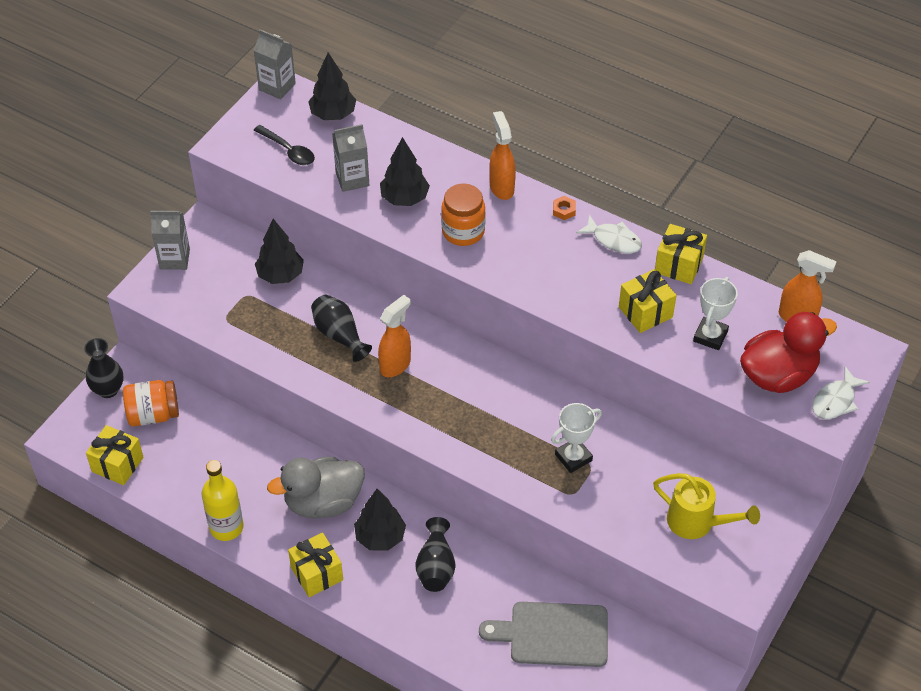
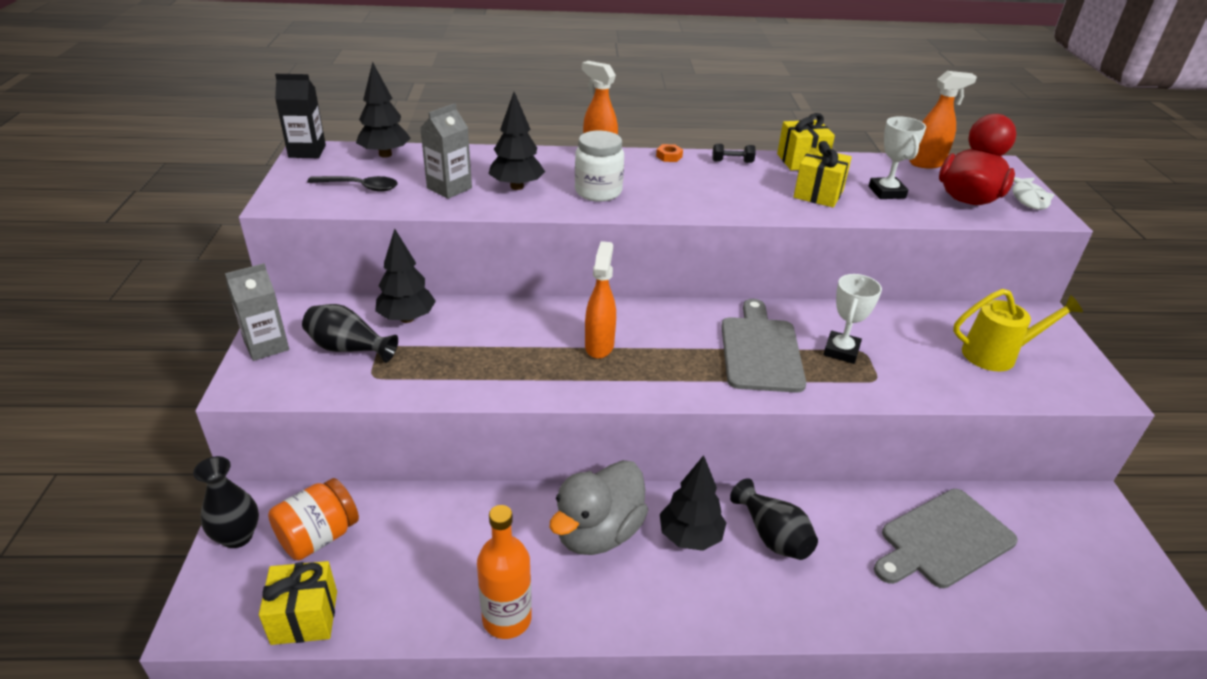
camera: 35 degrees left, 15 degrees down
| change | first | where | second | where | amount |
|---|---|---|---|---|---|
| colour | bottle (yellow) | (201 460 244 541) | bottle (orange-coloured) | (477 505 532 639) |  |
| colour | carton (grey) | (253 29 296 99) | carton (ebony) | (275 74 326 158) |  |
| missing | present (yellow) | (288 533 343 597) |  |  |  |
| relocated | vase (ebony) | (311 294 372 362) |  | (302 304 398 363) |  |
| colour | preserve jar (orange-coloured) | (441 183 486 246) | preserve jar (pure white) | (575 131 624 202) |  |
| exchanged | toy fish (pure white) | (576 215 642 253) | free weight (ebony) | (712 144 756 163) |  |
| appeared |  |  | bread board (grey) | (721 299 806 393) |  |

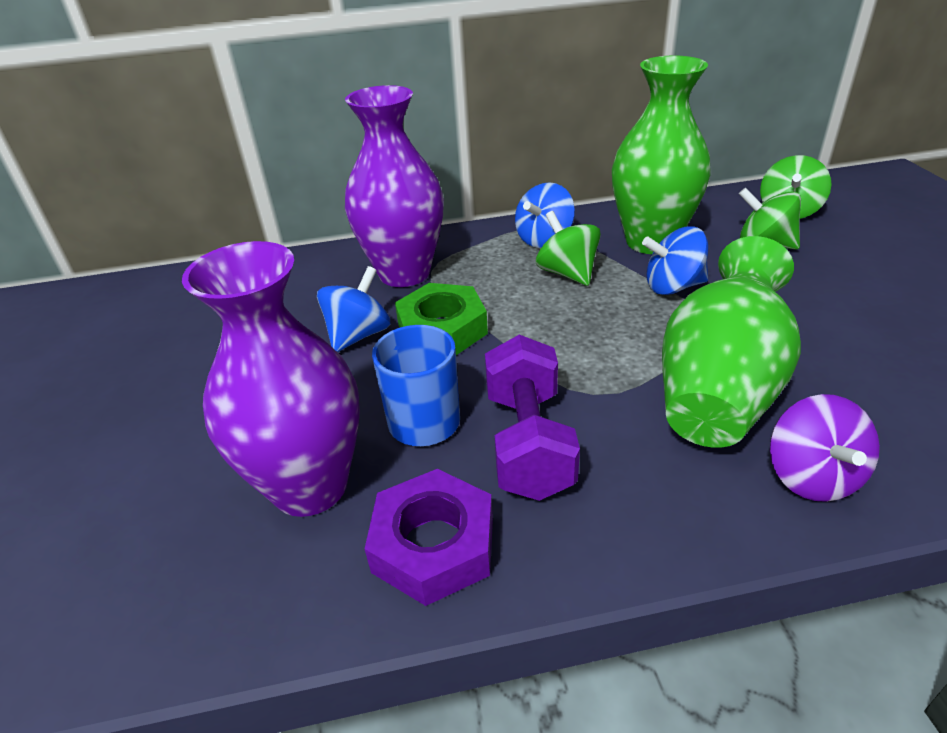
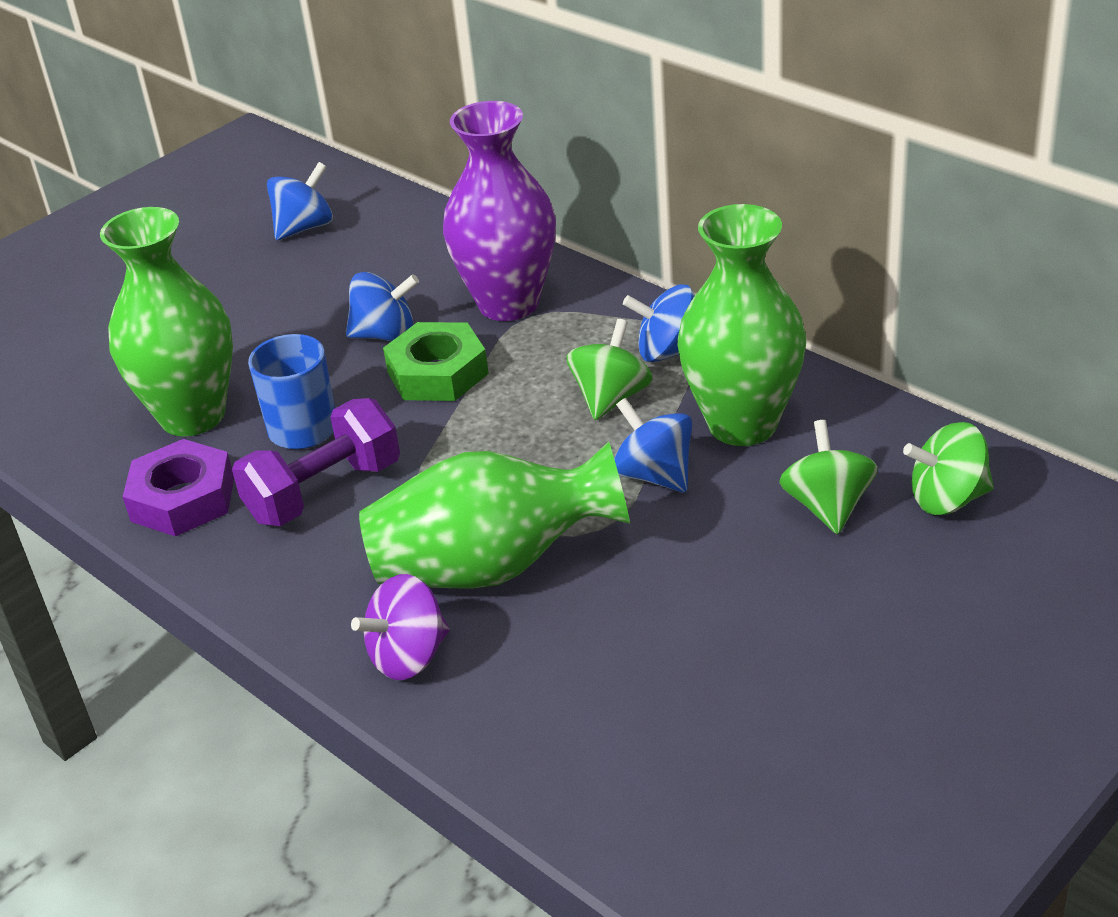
camera: 55 degrees right, 0 degrees up
| change | first | where | second | where | amount |
|---|---|---|---|---|---|
| colour | vase (royal purple) | (182 241 360 517) | vase (green) | (100 207 233 436) |  |
| appeared |  |  | whirligig (cobalt) | (267 162 333 240) |  |

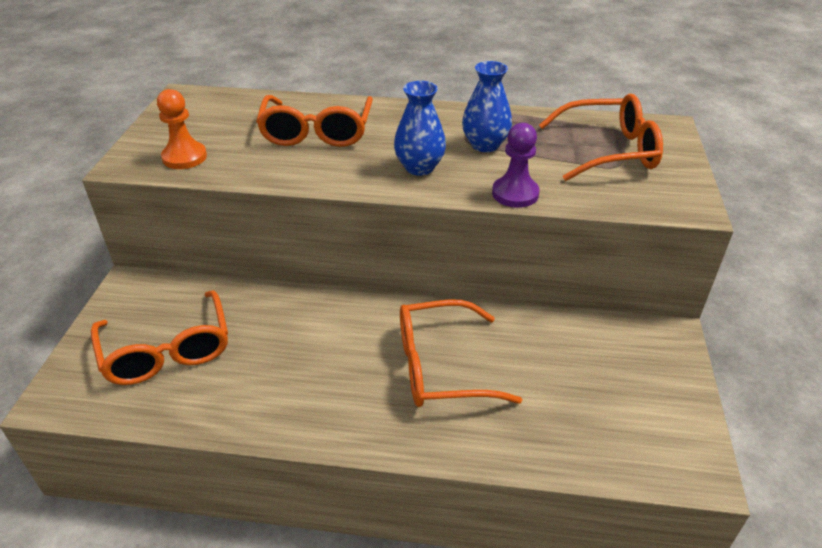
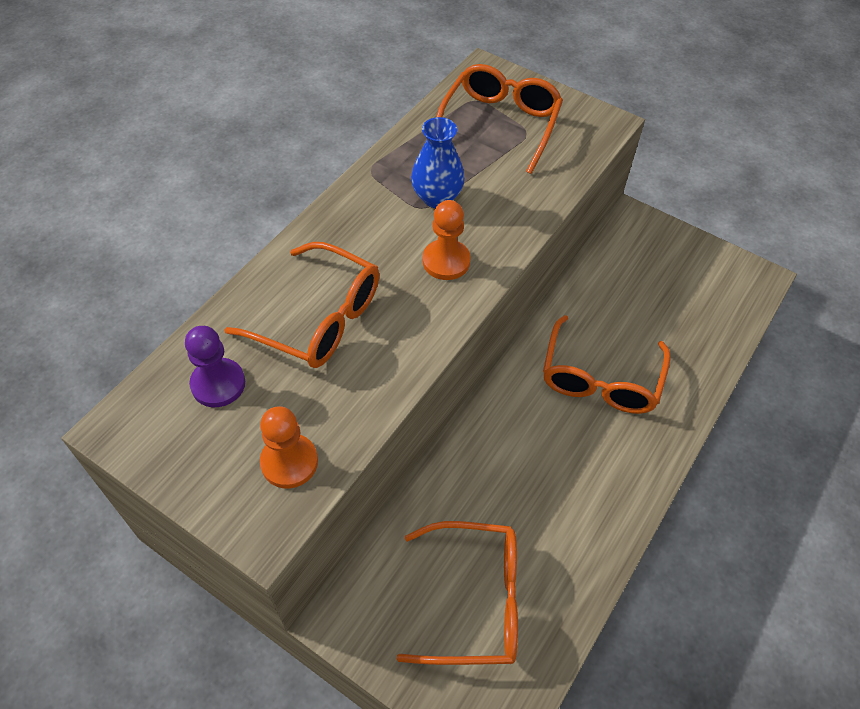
camera: 65 degrees left, 15 degrees up
| change | first | where | second | where | amount |
|---|---|---|---|---|---|
| exchanged | vase (cobalt) | (394 81 446 176) | pawn (orange-coloured) | (422 200 471 280) |  |
| relocated | pawn (royal purple) | (492 123 540 208) |  | (185 326 245 407) |  |

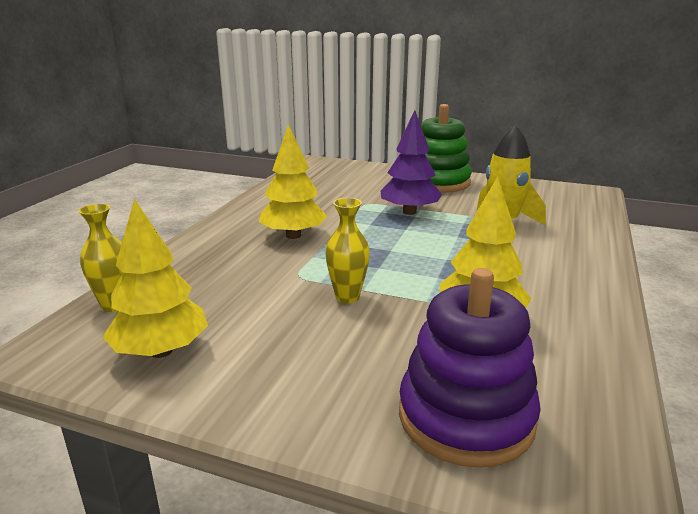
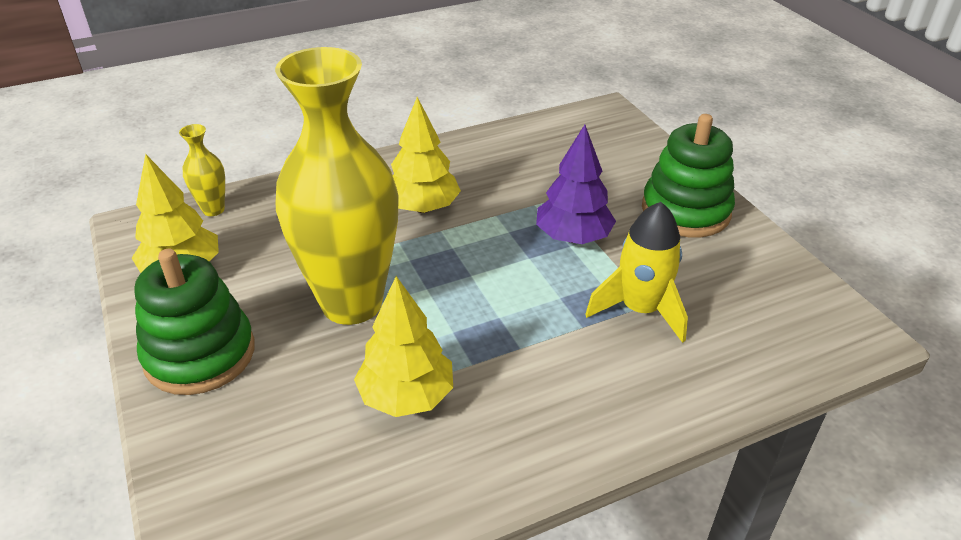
camera: 45 degrees right, 15 degrees up
| change | first | where | second | where | amount |
|---|---|---|---|---|---|
| size | vase (yellow) | (325 198 370 304) |  | (275 47 399 325) | x2.47 |
| missing | stacking toy (royal purple) | (399 268 541 468) |  |  |  |
| appeared |  |  | stacking toy (green) | (135 249 255 395) |  |

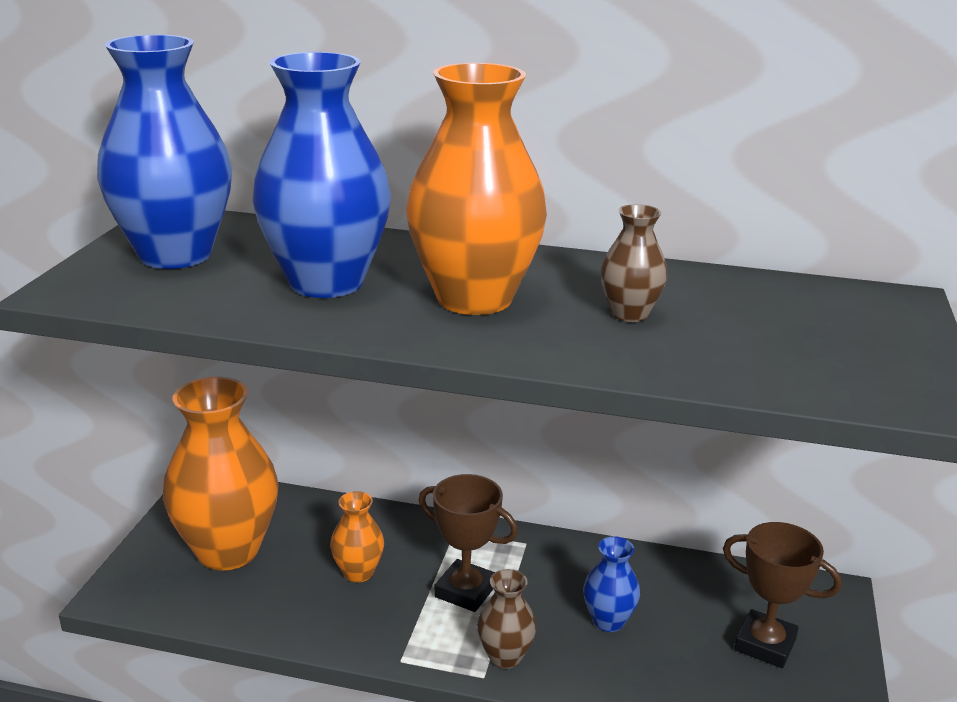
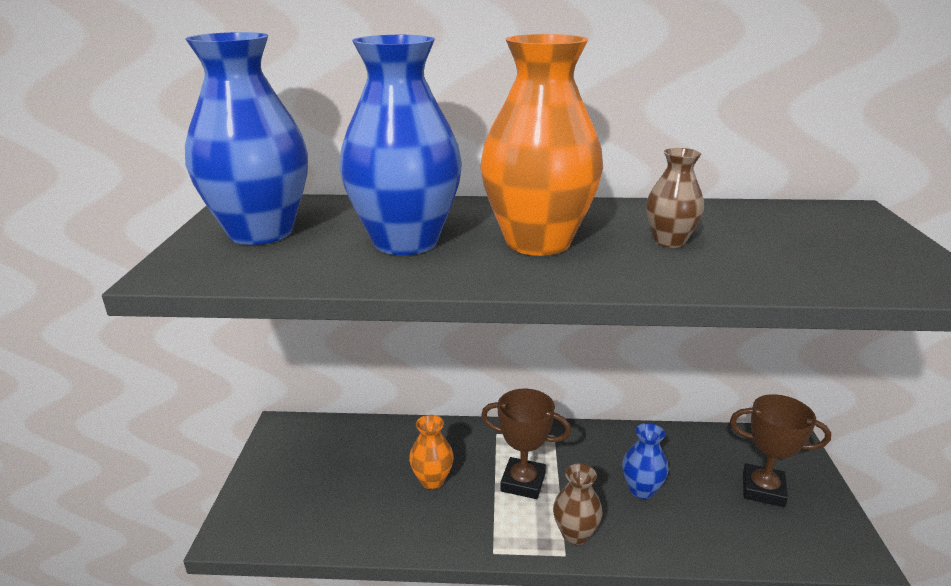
camera: 10 degrees left, 0 degrees up
| change | first | where | second | where | amount |
|---|---|---|---|---|---|
| missing | vase (orange-coloured) | (163 377 278 570) |  |  |  |

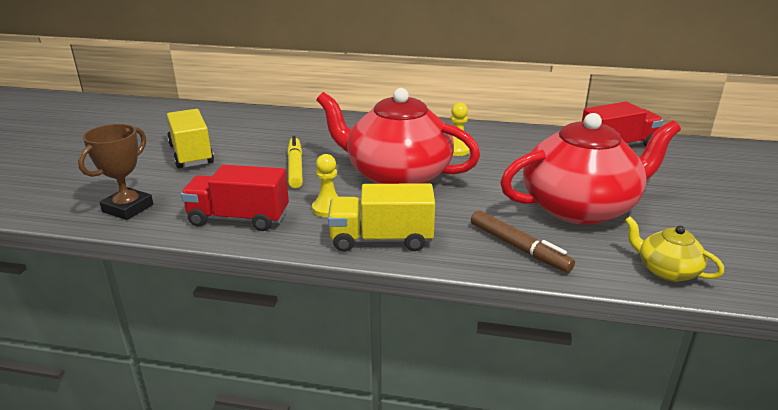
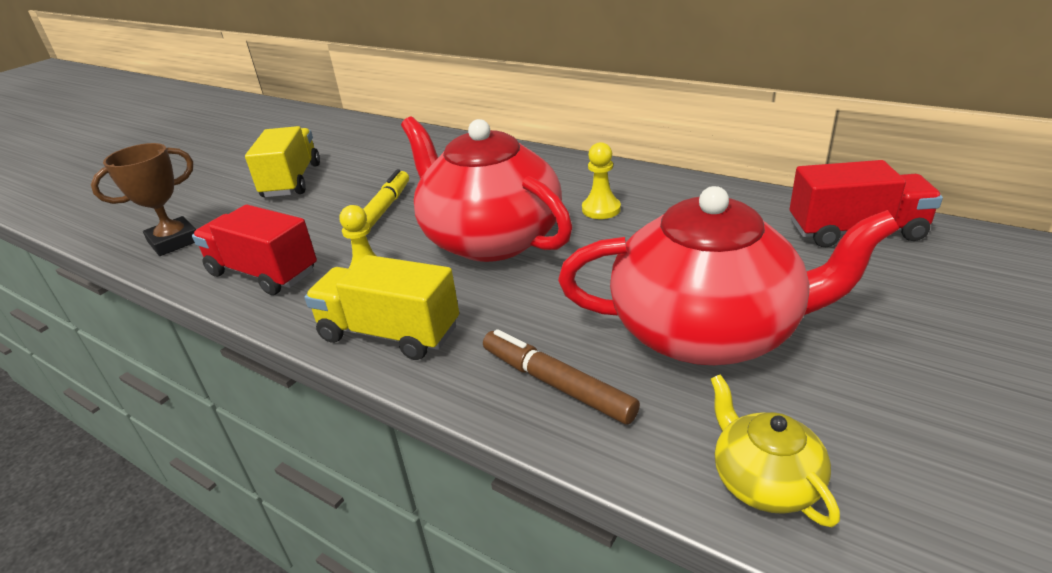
camera: 25 degrees right, 5 degrees up
| change | first | where | second | where | amount |
|---|---|---|---|---|---|
| spun | felt pen (russet) | (471 210 575 273) |  | (483 329 640 425) | 150 degrees clockwise |

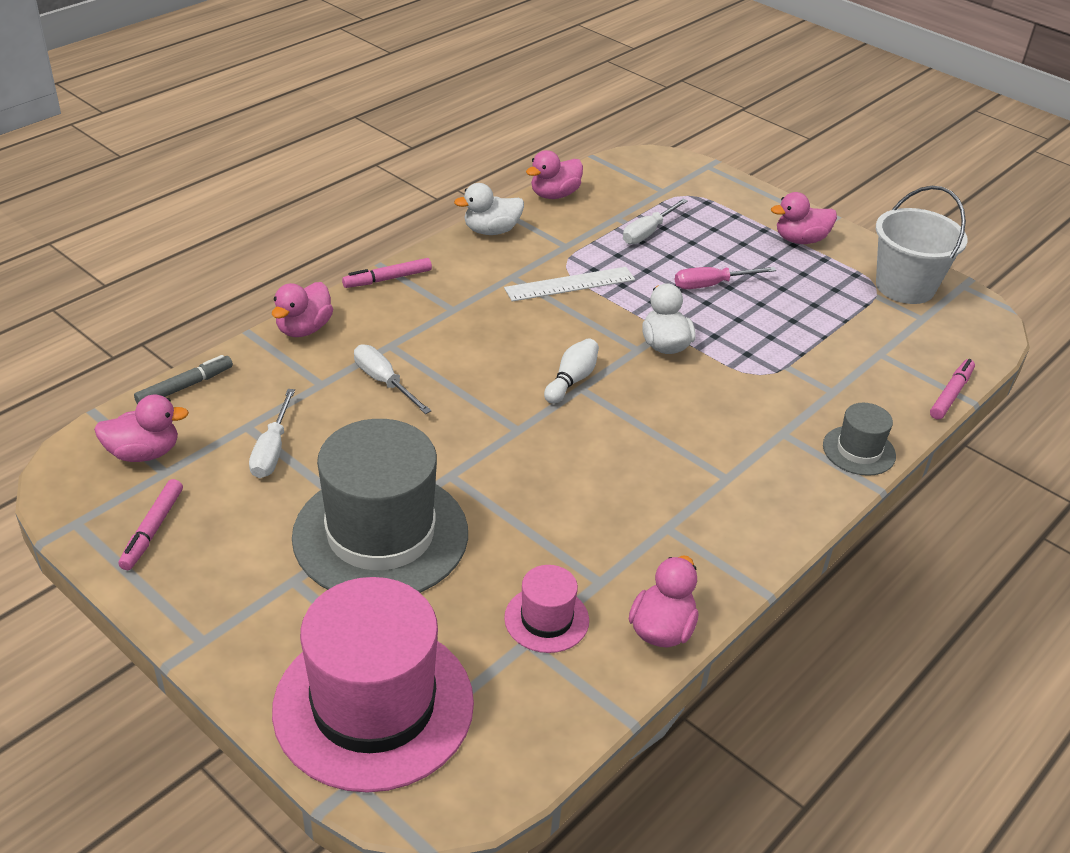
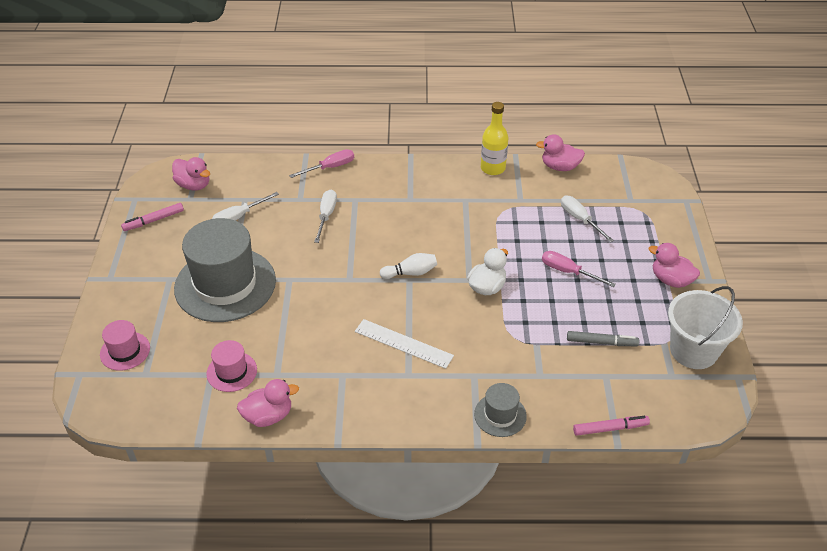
camera: 50 degrees right, 5 degrees up
| change | first | where | second | where | amount |
|---|---|---|---|---|---|
| relocated | felt pen (grey) | (134 355 233 404) |  | (567 331 639 346) |  |
| exchanged | duck (rose-pink) | (272 282 333 337) | flat screwdriver (rose-pink) | (289 149 354 178) |  |
| size | tall hat (rose-pink) | (272 577 474 793) |  | (100 320 150 371) | x0.46 |
| missing | felt pen (rose-pink) | (342 258 432 288) |  |  |  |
| exchanged | duck (pure white) | (454 183 524 235) | bottle (yellow) | (481 102 508 175) |  |
| relocated | measuring stick (pure white) | (504 267 635 302) |  | (355 319 454 369) |  |
| spun | flat screwdriver (pure white) | (623 199 688 244) |  | (561 196 614 242) | 60 degrees clockwise |

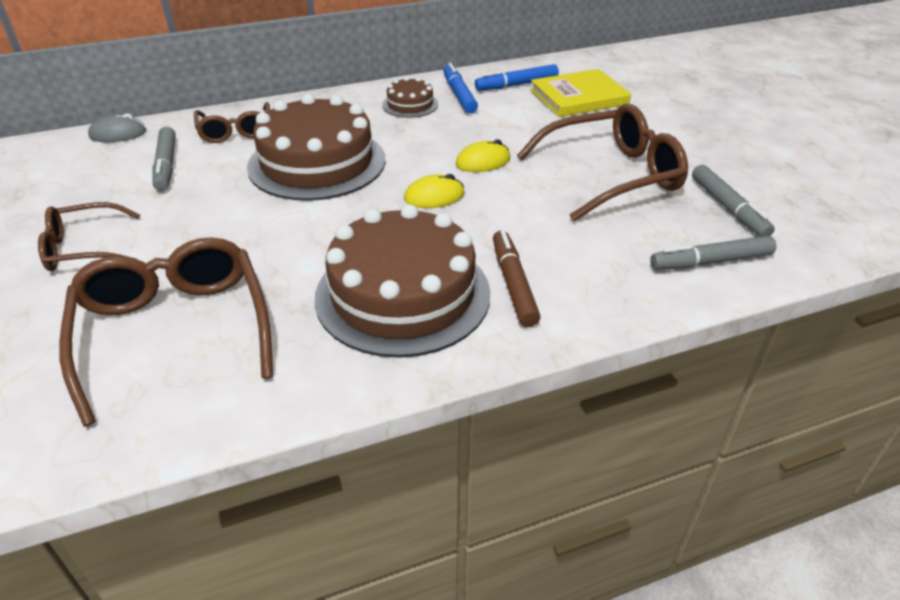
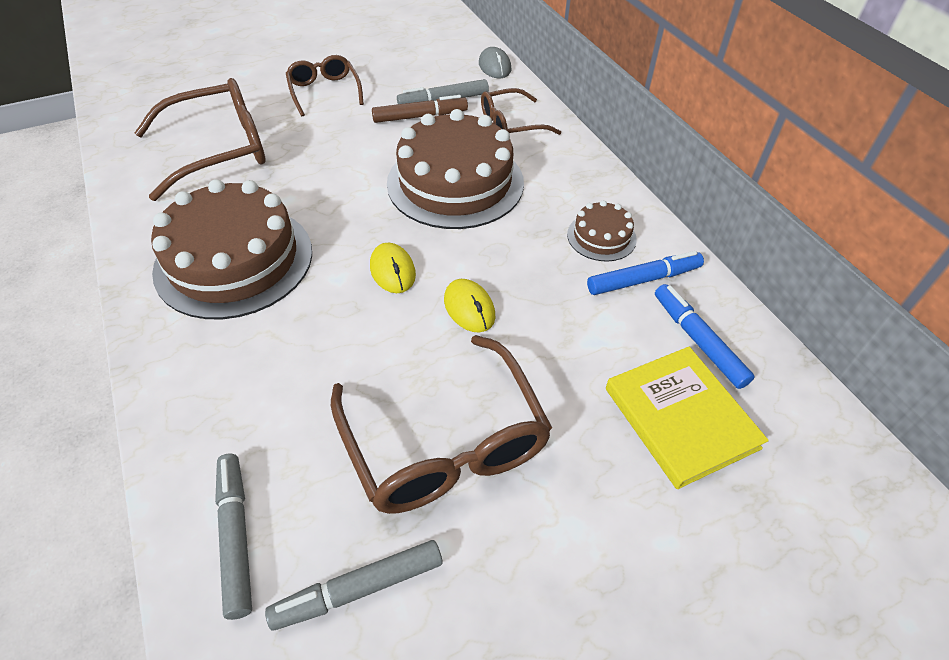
camera: 85 degrees right, 10 degrees up
| change | first | where | second | where | amount |
|---|---|---|---|---|---|
| relocated | felt pen (russet) | (493 230 540 327) |  | (372 95 468 123) |  |

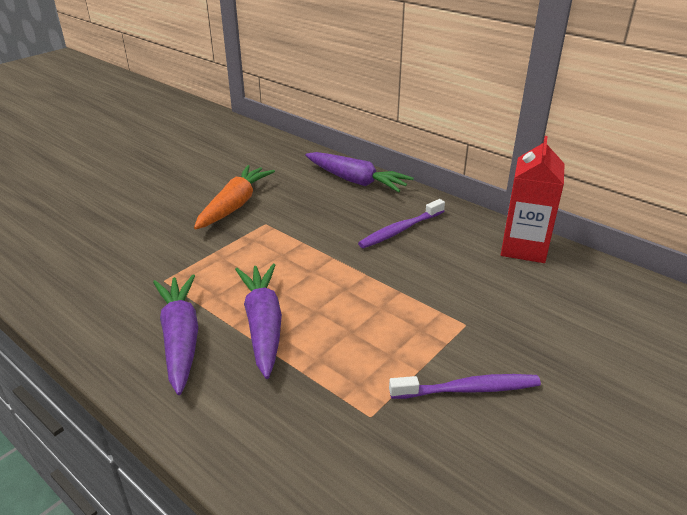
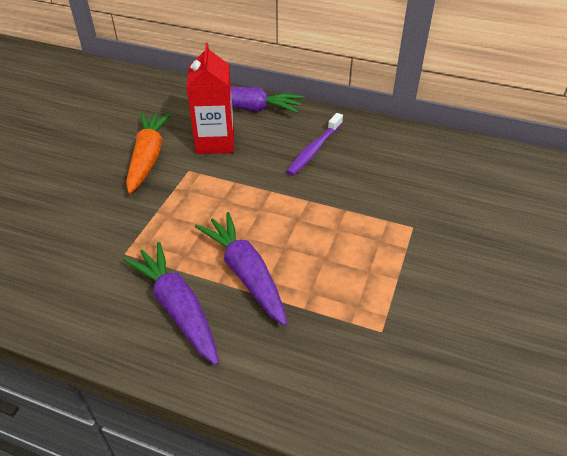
camera: 20 degrees left, 10 degrees up
| change | first | where | second | where | amount |
|---|---|---|---|---|---|
| missing | dental brush (royal purple) | (389 374 541 399) |  |  |  |
| relocated | carton (red) | (501 136 565 263) |  | (186 43 234 154) |  |

